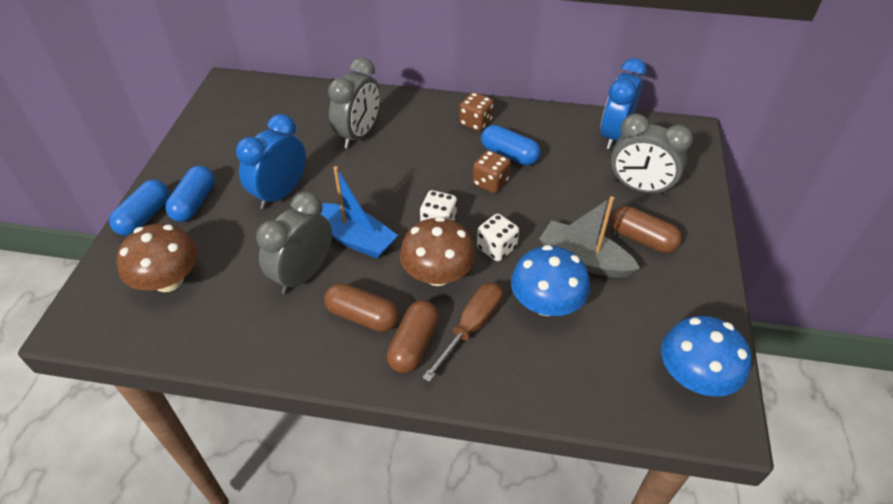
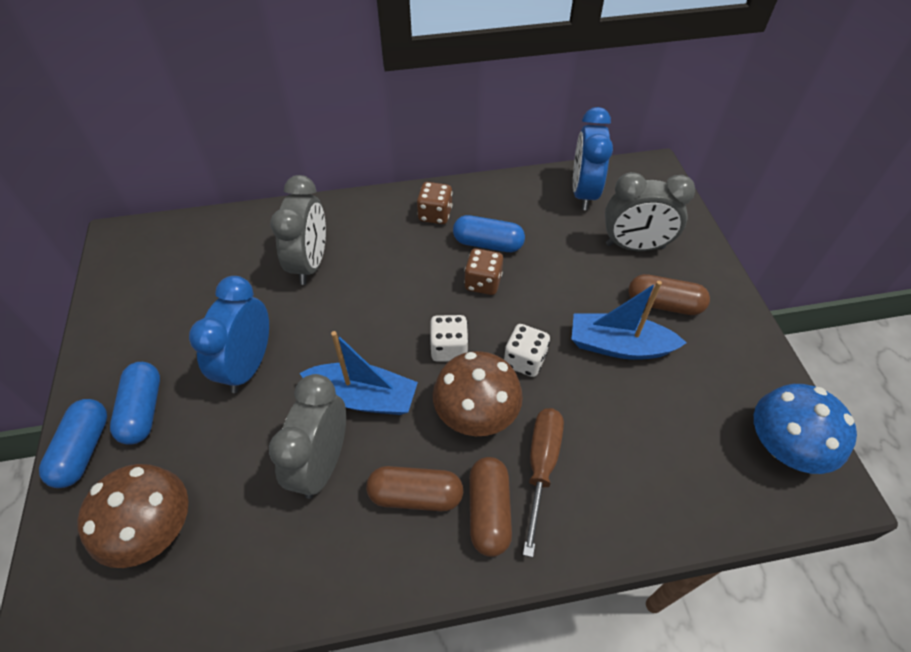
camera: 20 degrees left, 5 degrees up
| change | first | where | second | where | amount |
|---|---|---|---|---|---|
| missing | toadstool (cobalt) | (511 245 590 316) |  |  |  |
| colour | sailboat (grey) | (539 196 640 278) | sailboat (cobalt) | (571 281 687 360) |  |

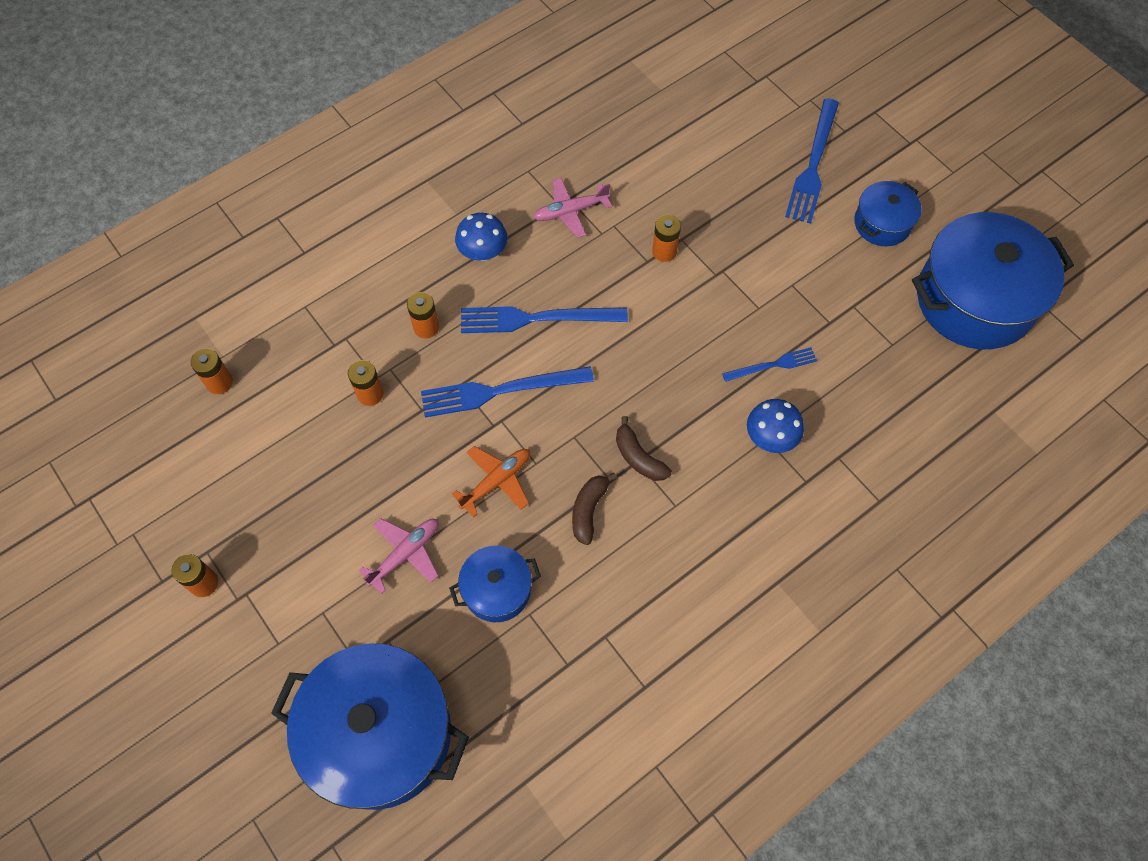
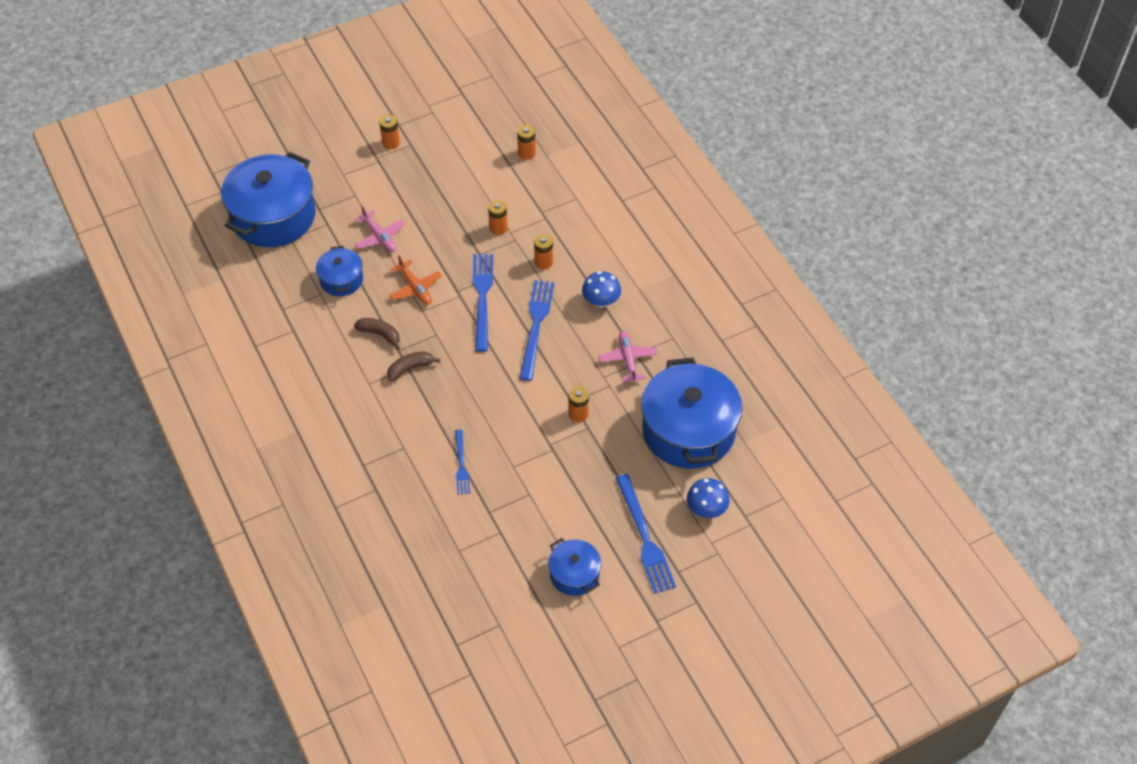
camera: 100 degrees right, 10 degrees down
| change | first | where | second | where | amount |
|---|---|---|---|---|---|
| relocated | toadstool (cobalt) | (747 399 804 453) |  | (687 478 730 518) |  |
| spun | fork (cobalt) | (785 98 839 224) |  | (616 474 676 594) | 135 degrees counterclockwise |
| relocated | cooking pot (cobalt) | (912 212 1074 349) |  | (641 357 742 469) |  |

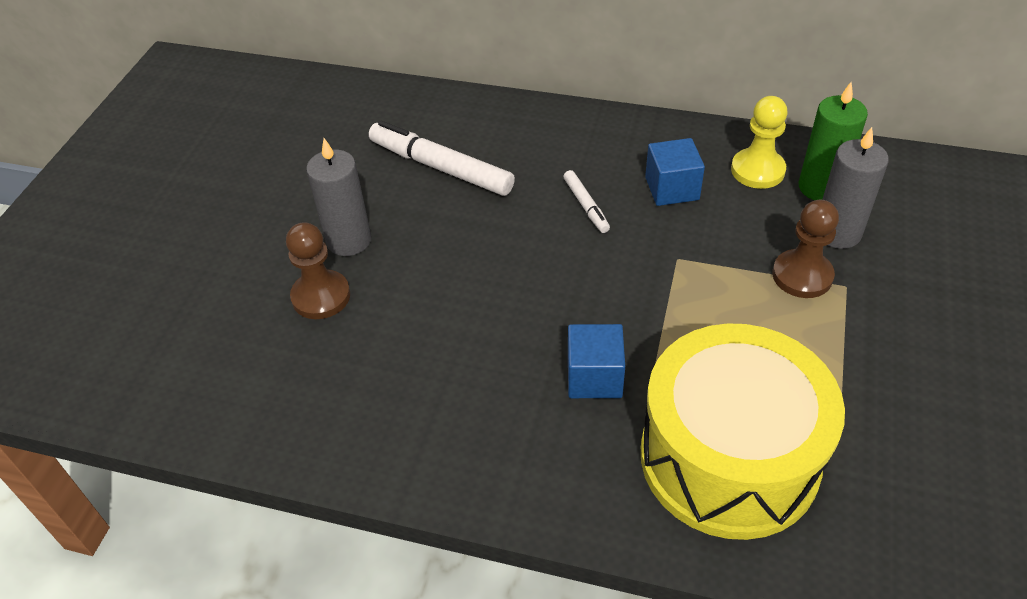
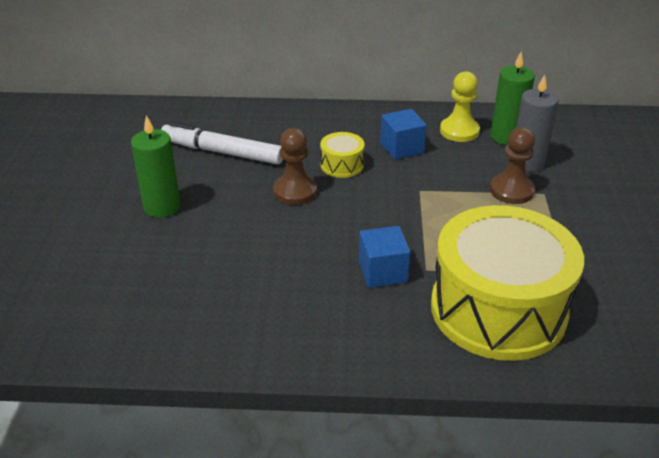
camera: 15 degrees left, 10 degrees down
| change | first | where | second | where | amount |
|---|---|---|---|---|---|
| relocated | pawn (russet) | (286 222 350 319) |  | (273 128 317 205) |  |
| colour | wax candle (grey) | (306 138 372 256) | wax candle (green) | (131 115 181 218) |  |
| exchanged | felt pen (pure white) | (563 170 610 233) | snare drum (yellow) | (320 132 365 178) |  |

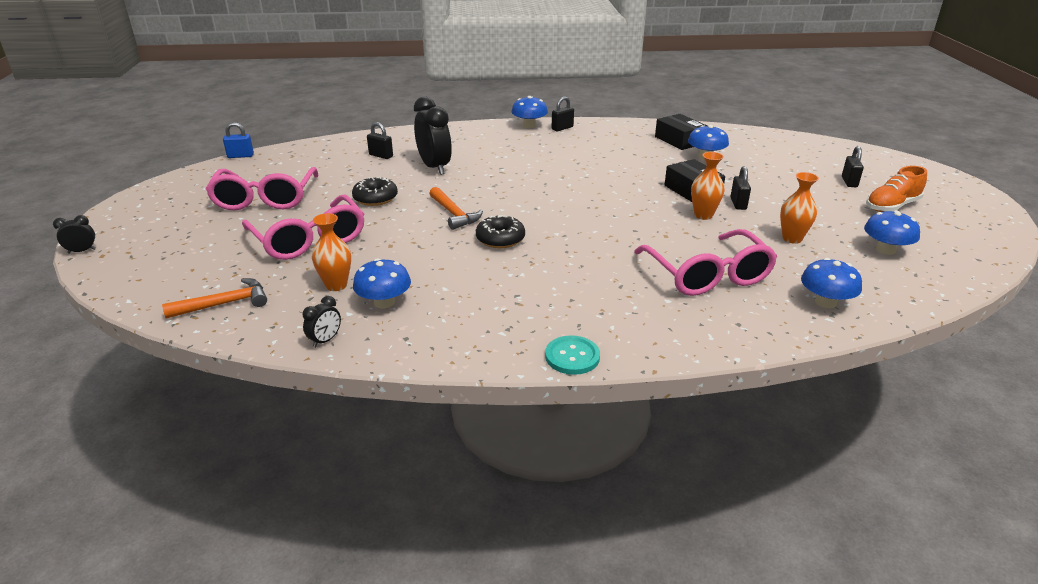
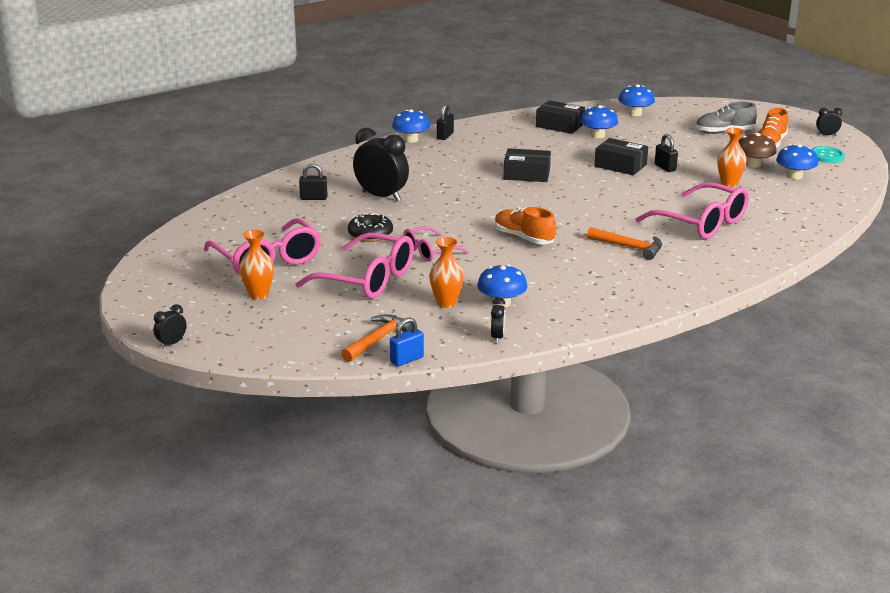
camera: 30 degrees left, 5 degrees down
| change | first | where | second | where | amount |
|---|---|---|---|---|---|
| relocated | padlock (cobalt) | (223 122 254 158) |  | (390 317 424 367) |  |
| relocated | hammer (orange-coloured) | (429 187 483 230) |  | (587 227 662 260) |  |
| exchanged | glazed donut (ebony) | (476 215 525 248) | sneaker (orange-coloured) | (495 207 556 244) |  |
| relocated | sewing button (turquoise) | (545 335 600 375) |  | (812 146 845 163) |  |
| relocated | vase (orange-coloured) | (691 152 725 220) |  | (239 230 274 300) |  |
| relocated | toadstool (cobalt) | (801 258 862 308) |  | (618 84 655 116) |  |
| exchanged | padlock (ebony) | (842 146 864 187) | sneaker (grey) | (695 102 757 134) |  |
| appeared |  |  | glasses (rose-pink) | (403 226 469 262) |  |
| appeared |  |  | package (ebony) | (504 148 551 182) |  |
| appeared |  |  | toadstool (russet) | (739 133 777 168) |  |
| appeared |  |  | alarm clock (ebony) | (816 108 842 136) |  |

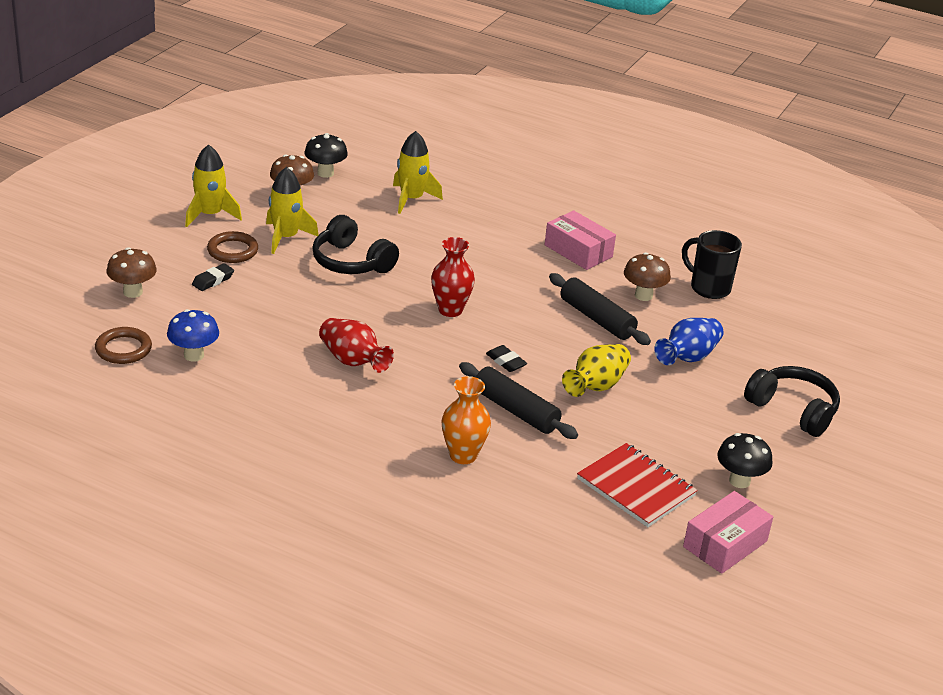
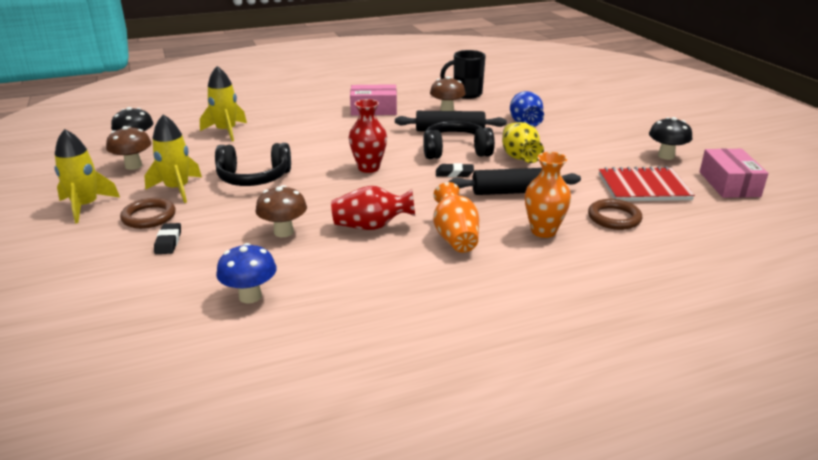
camera: 45 degrees left, 5 degrees down
| change | first | where | second | where | amount |
|---|---|---|---|---|---|
| relocated | hoop (russet) | (95 327 152 364) |  | (588 199 643 230) |  |
| relocated | toadstool (russet) | (107 247 157 298) |  | (255 185 307 237) |  |
| relocated | headphones (ebony) | (744 366 840 437) |  | (423 121 495 159) |  |
| appeared |  |  | vase (orange-coloured) | (433 182 479 253) |  |

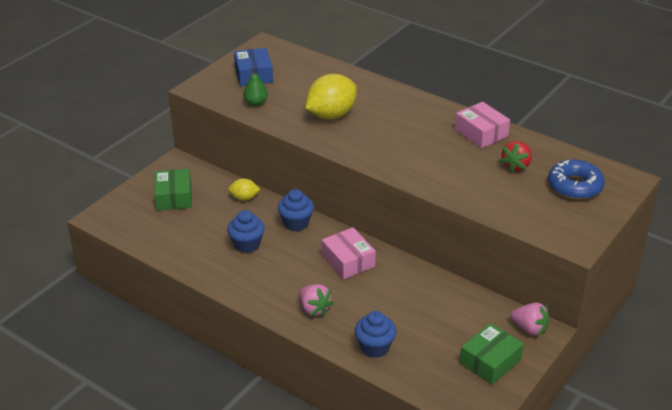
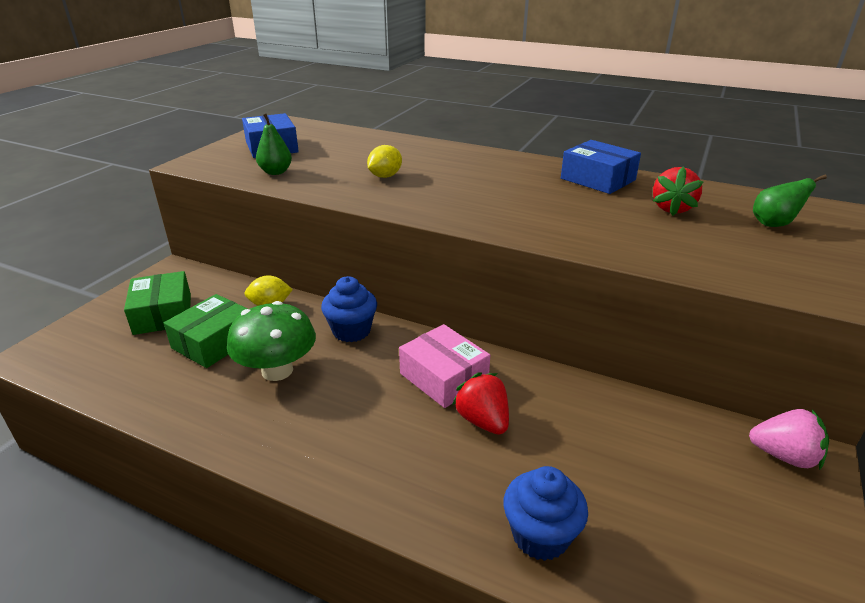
camera: 10 degrees left, 5 degrees down
| change | first | where | second | where | amount |
|---|---|---|---|---|---|
| exchanged | fairy cake (cobalt) | (227 210 265 253) | toadstool (green) | (227 301 316 381) |  |
| missing | strawberry (rose-pink) | (299 284 333 316) |  |  |  |
| size | toy lemon (yellow) | (306 74 357 119) |  | (367 145 402 178) | x0.50 |
| colour | package (rose-pink) | (455 102 510 148) | package (cobalt) | (561 140 641 194) |  |
| relocated | package (green) | (460 323 524 385) |  | (164 294 247 368) |  |
| exchanged | glazed donut (cobalt) | (548 159 605 200) | toy pear (green) | (753 175 827 227) |  |
| appeared |  |  | strawberry (red) | (452 372 509 435) |  |

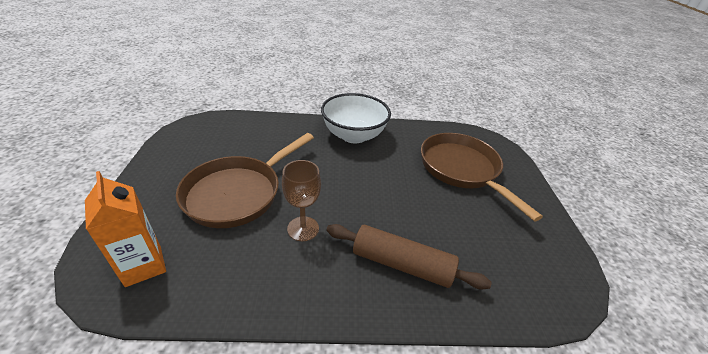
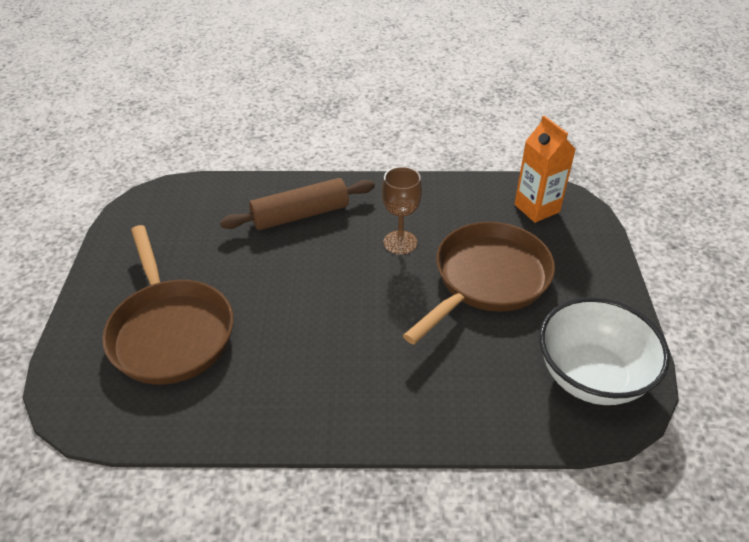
camera: 175 degrees left, 5 degrees up
| change | first | where | second | where | amount |
|---|---|---|---|---|---|
| relocated | deep dish (pure white) | (321 93 391 143) |  | (540 297 670 405) |  |
| spun | rolling pin (russet) | (326 224 492 290) |  | (220 178 375 230) | 45 degrees counterclockwise |

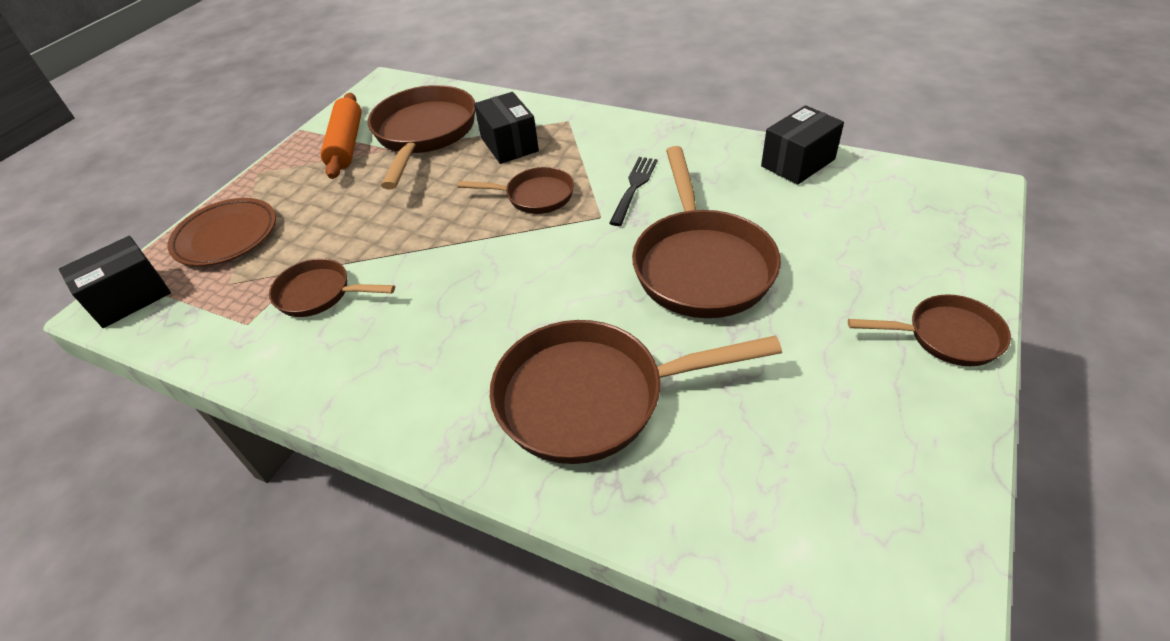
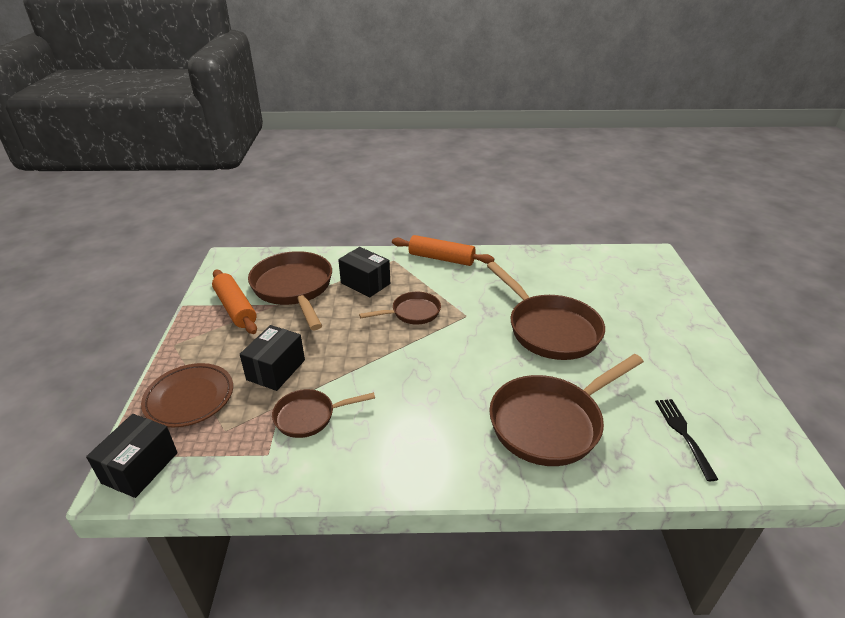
camera: 30 degrees left, 10 degrees down
| change | first | where | second | where | amount |
|---|---|---|---|---|---|
| relocated | fork (ebony) | (609 157 658 226) |  | (655 399 719 481) |  |
| relocated | package (ebony) | (761 105 844 185) |  | (240 325 305 391) |  |
| missing | frying pan (russet) | (848 294 1011 366) |  |  |  |
| appeared |  |  | rolling pin (orange-coloured) | (392 235 494 266) |  |

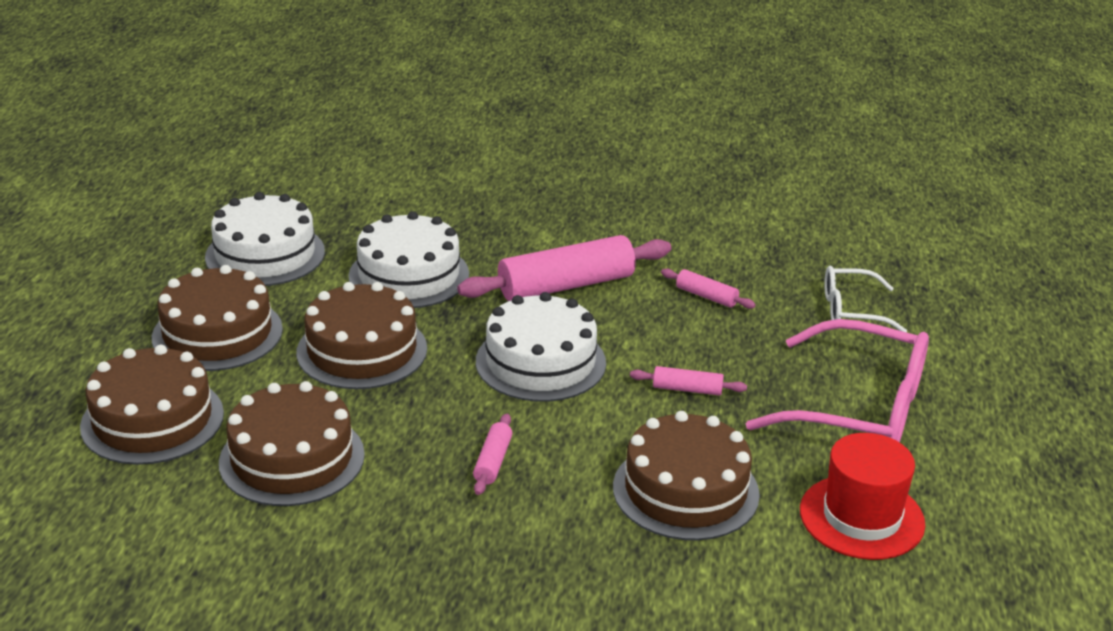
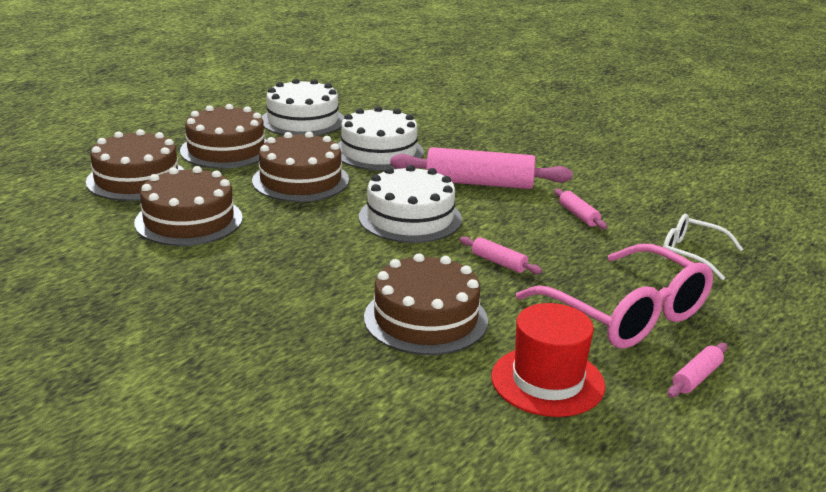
camera: 30 degrees right, 5 degrees down
| change | first | where | second | where | amount |
|---|---|---|---|---|---|
| relocated | rolling pin (rose-pink) | (473 413 512 495) |  | (668 343 727 397) |  |

